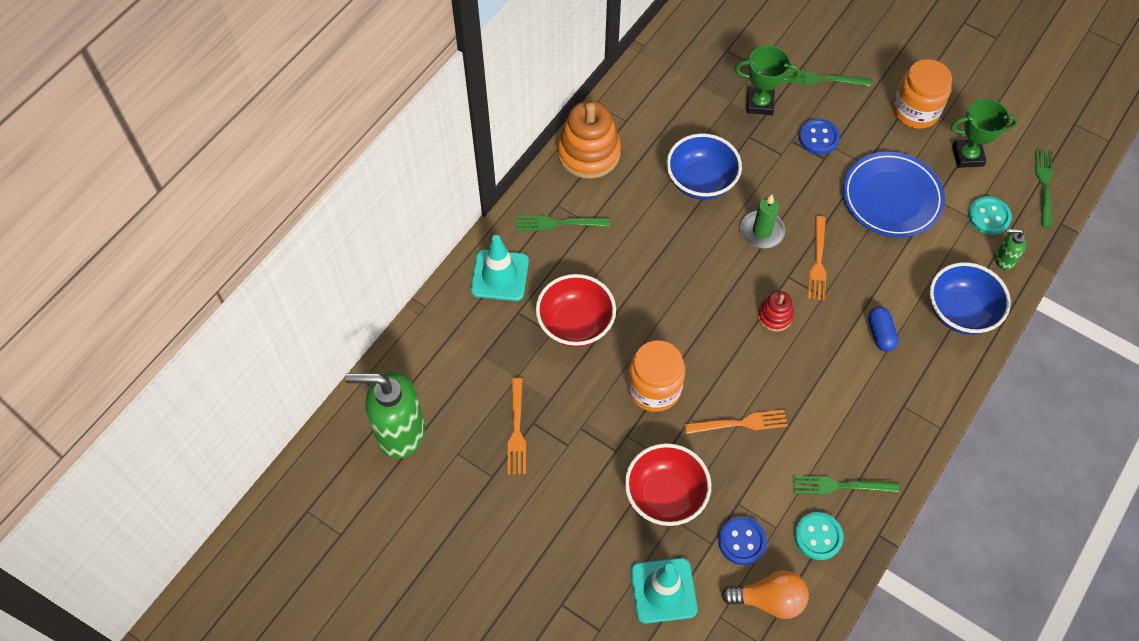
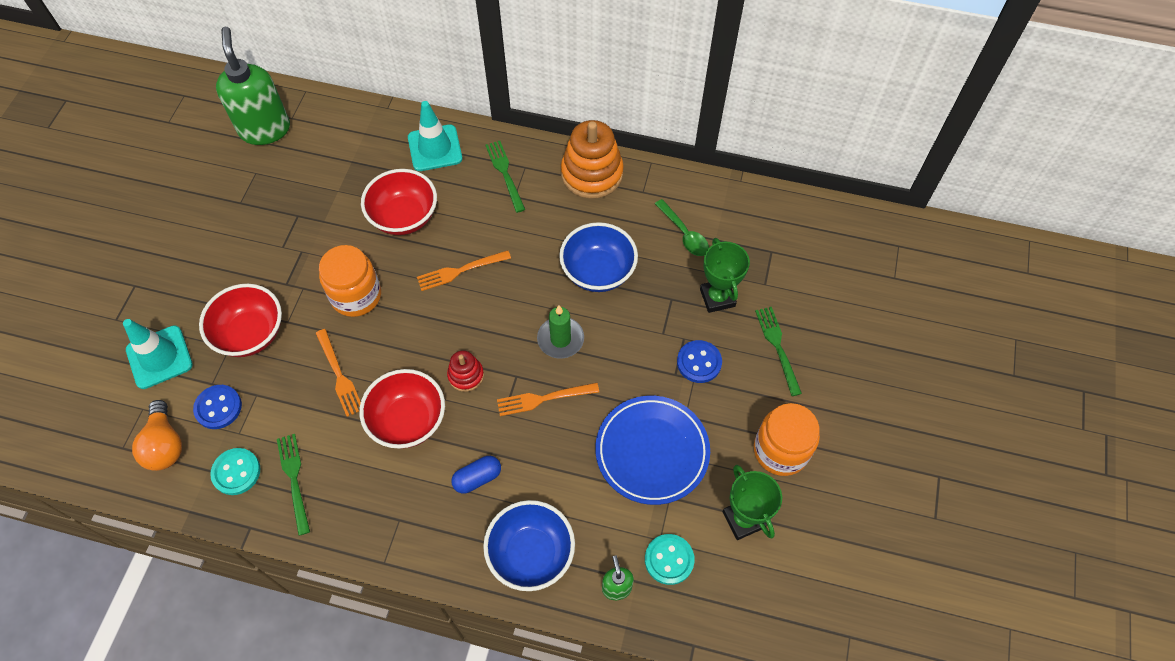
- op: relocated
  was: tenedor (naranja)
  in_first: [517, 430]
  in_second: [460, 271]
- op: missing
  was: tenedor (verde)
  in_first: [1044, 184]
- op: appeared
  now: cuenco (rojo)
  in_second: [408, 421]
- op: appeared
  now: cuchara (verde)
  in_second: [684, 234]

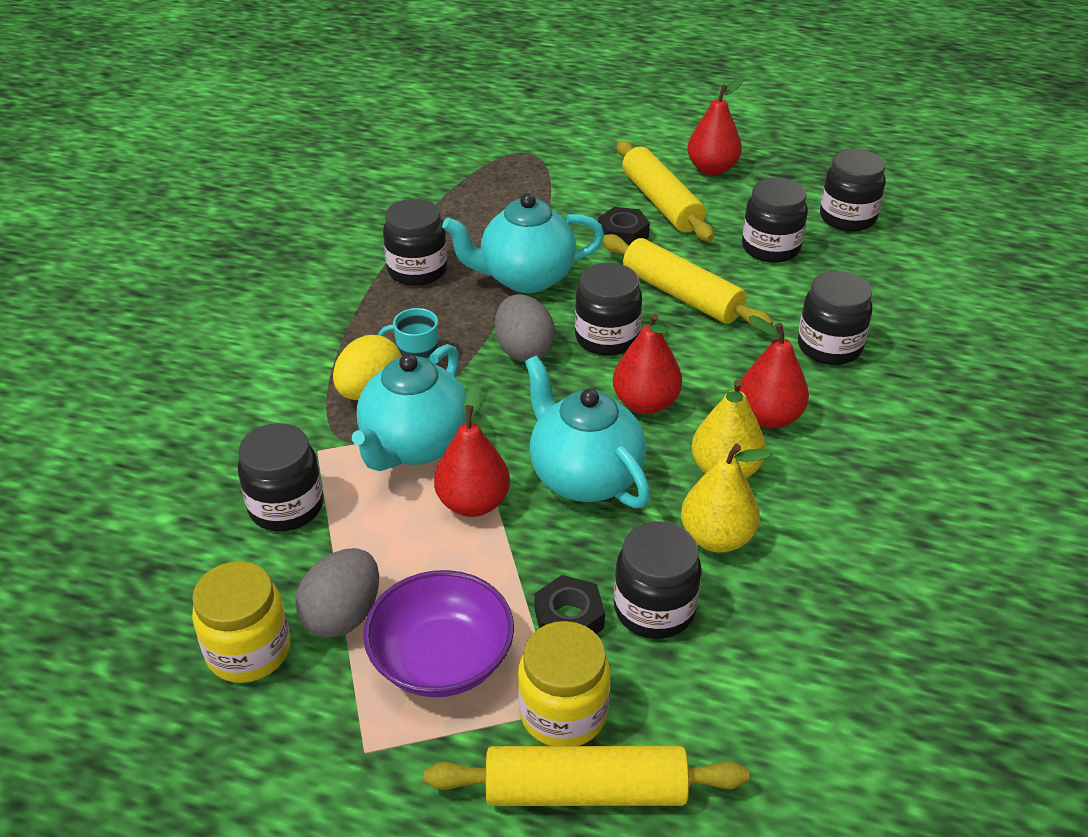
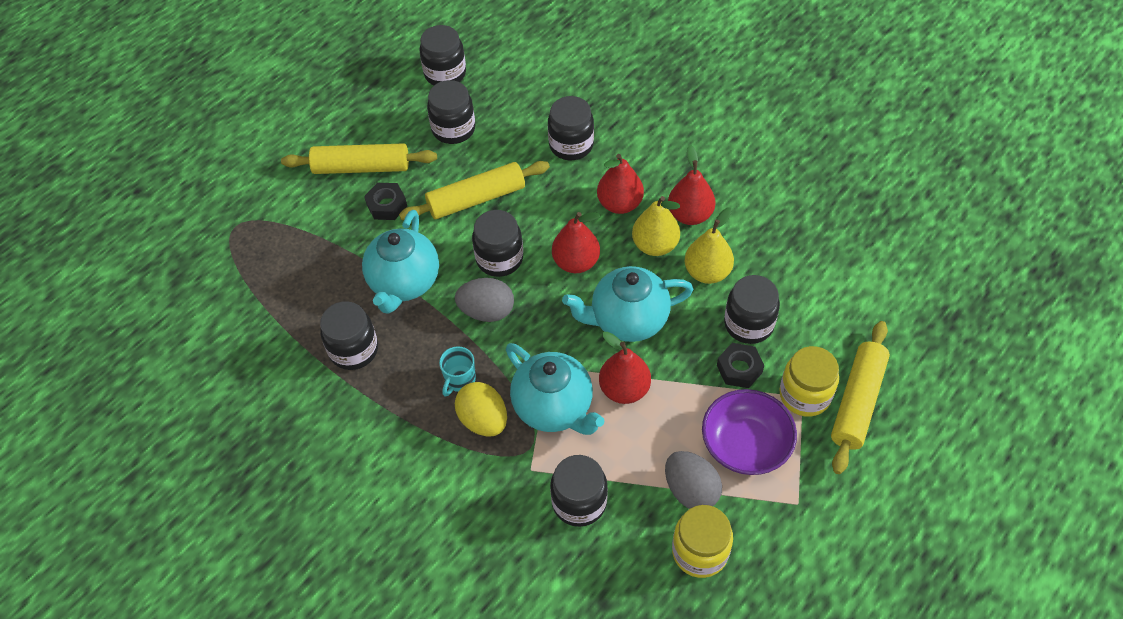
- op: relocated
  was: pera (rojo)
  in_first: [712, 169]
  in_second: [690, 215]

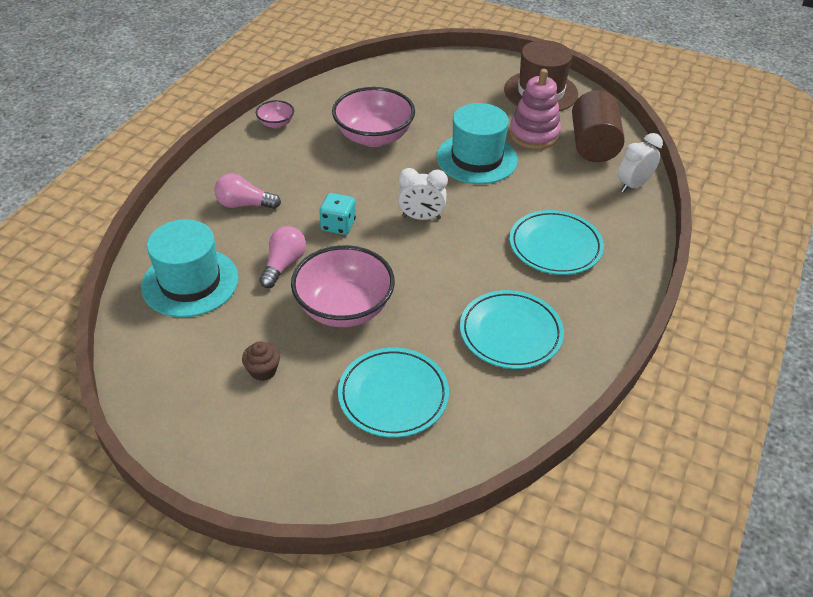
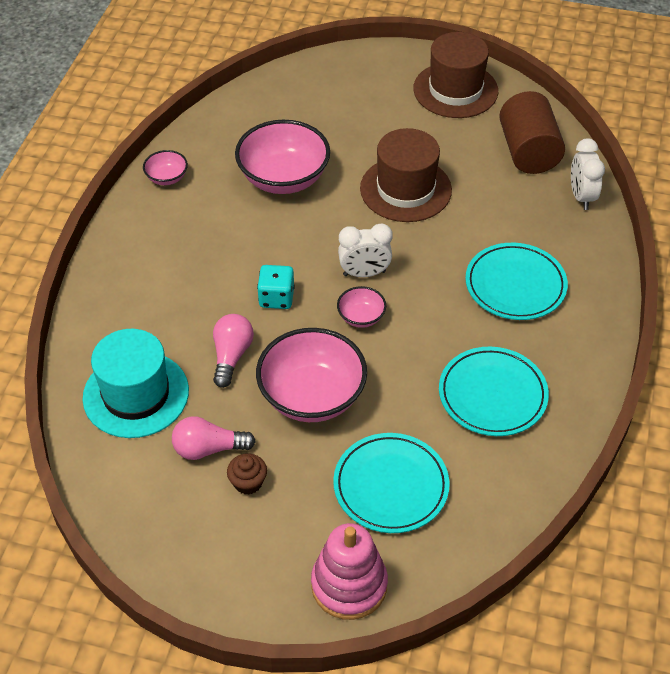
- op: relocated
  was: bombilla (rosa)
  in_first: [244, 204]
  in_second: [208, 449]
- op: colour
  was: sombrero (turquesa)
  now: sombrero (marrón)
  in_first: [476, 159]
  in_second: [405, 189]
- op: relocated
  was: juguete apilable (rosa)
  in_first: [534, 134]
  in_second: [349, 585]
- op: spun
  was: despertador (blanco)
  in_first: [633, 185]
  in_second: [581, 197]
  clockwise: -45
- op: appeared
  now: cuenco (rosa)
  in_second: [361, 317]

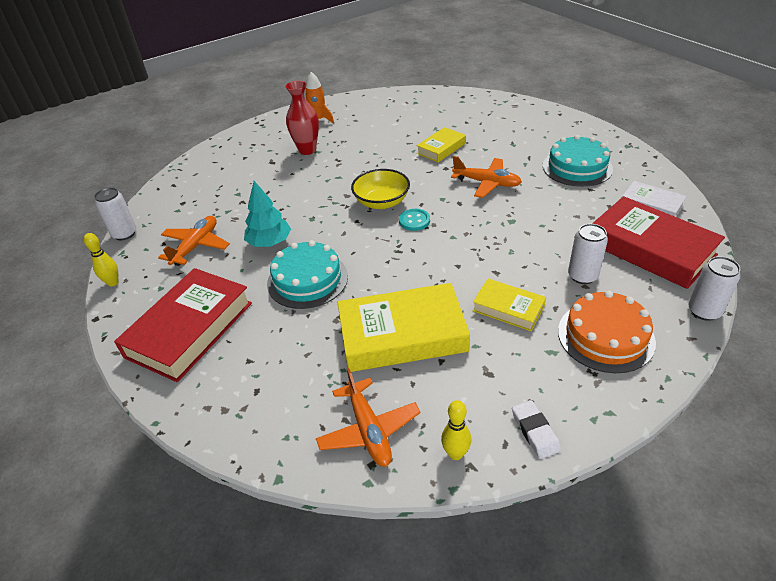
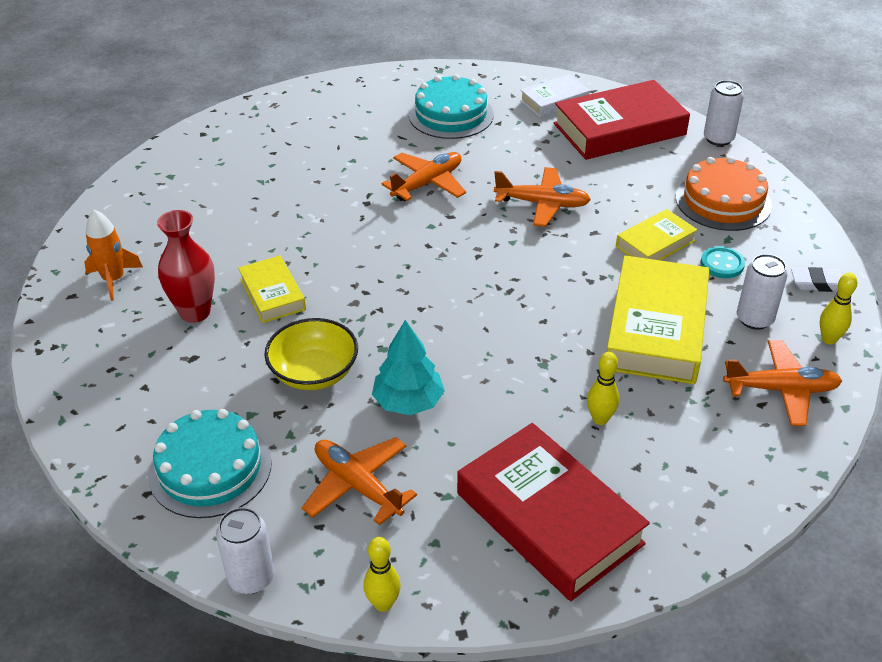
- op: relocated
  was: tarta (turquesa)
  in_first: [307, 280]
  in_second: [210, 468]
- op: relocated
  was: cuenco (amarillo)
  in_first: [381, 202]
  in_second: [314, 373]
- op: relocated
  was: botón (turquesa)
  in_first: [414, 221]
  in_second: [722, 264]
- op: relocated
  was: libro (amarillo)
  in_first: [441, 148]
  in_second: [272, 294]
- op: relocated
  was: lata (blanco)
  in_first: [582, 276]
  in_second: [754, 319]
- op: appeared
  now: avión (naranja)
  in_second: [542, 204]
- op: appeared
  now: bolo (amarillo)
  in_second: [600, 419]

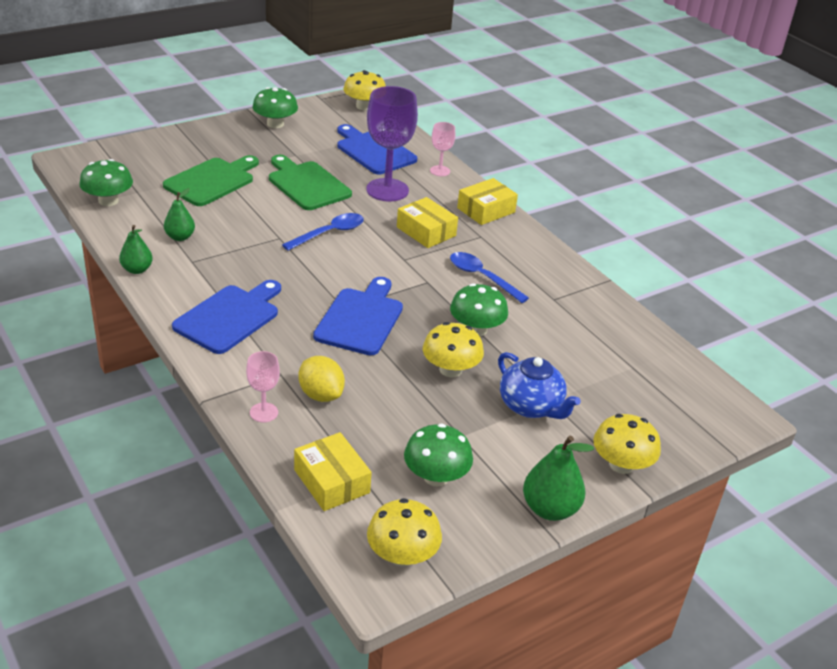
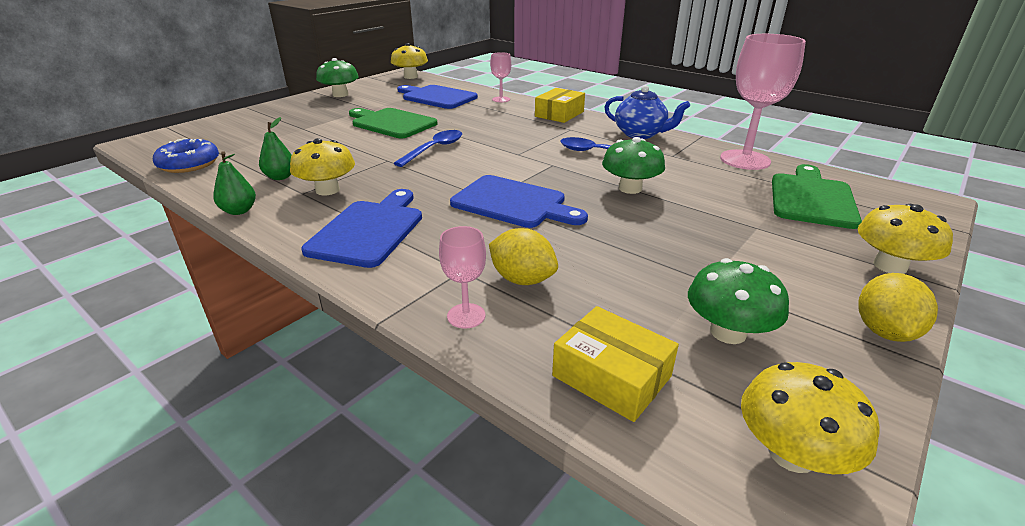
- op: exchanged
  was: seta (verde)
  now: rosquilla (azul)
  in_first: [108, 201]
  in_second: [189, 164]
- op: relocated
  was: tabla de cortar (verde)
  in_first: [212, 181]
  in_second: [812, 198]
- op: spun
  was: tabla de cortar (azul)
  in_first: [361, 319]
  in_second: [513, 203]
  clockwise: 120
- op: missing
  was: copa (morado)
  in_first: [387, 190]
- op: missing
  was: caja (amarillo)
  in_first: [426, 231]
- op: relocated
  was: seta (amarillo)
  in_first: [450, 369]
  in_second: [327, 190]
- op: relocated
  was: tetera (azul)
  in_first: [531, 406]
  in_second: [640, 134]
- op: exchanged
  was: pera (verde)
  now: limón (amarillo)
  in_first: [550, 509]
  in_second: [884, 331]
- op: appeared
  now: copa (rosa)
  in_second: [745, 160]

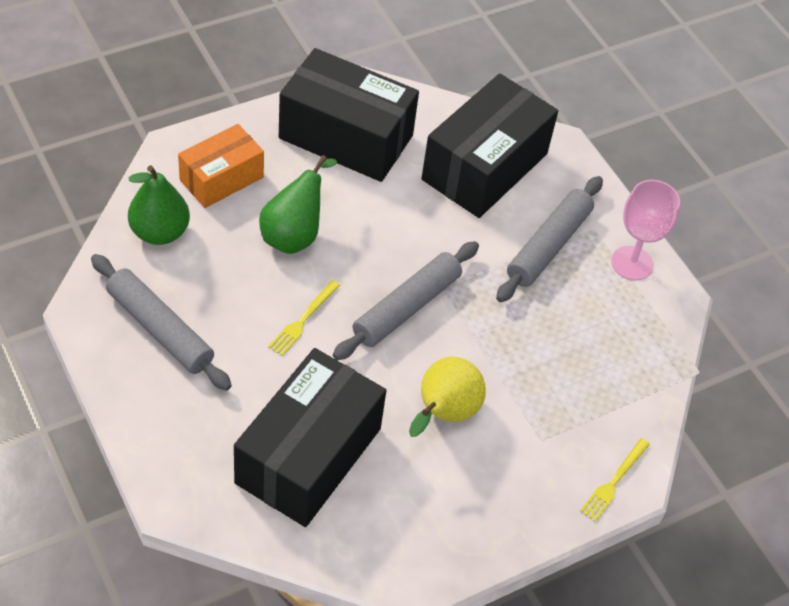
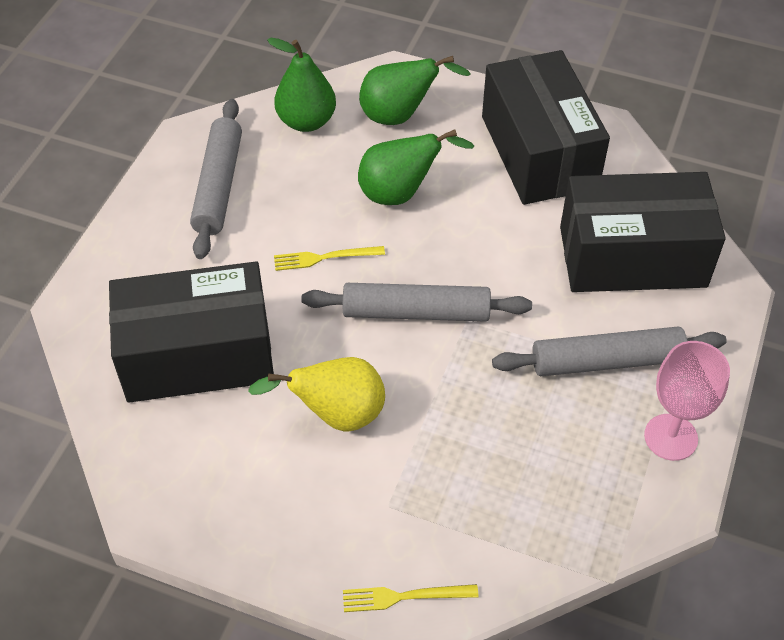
- op: exchanged
  was: caja (naranja)
  now: pera (verde)
  in_first: [221, 178]
  in_second: [400, 116]

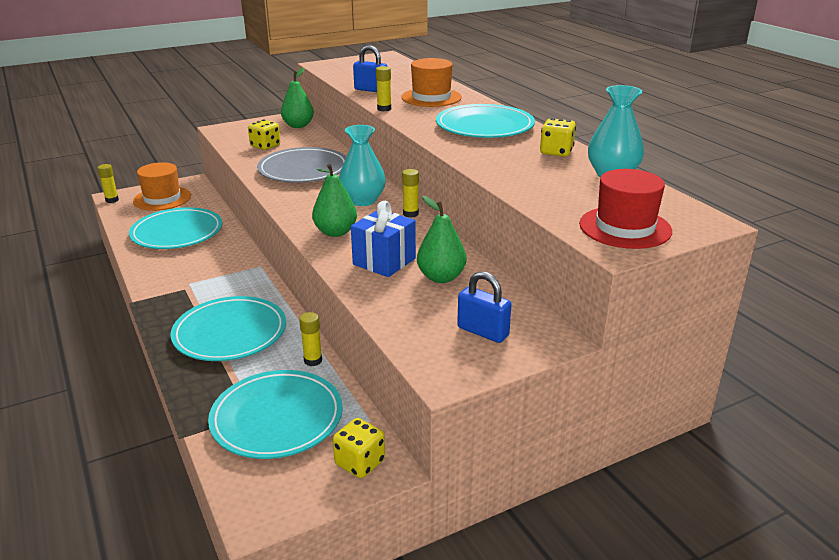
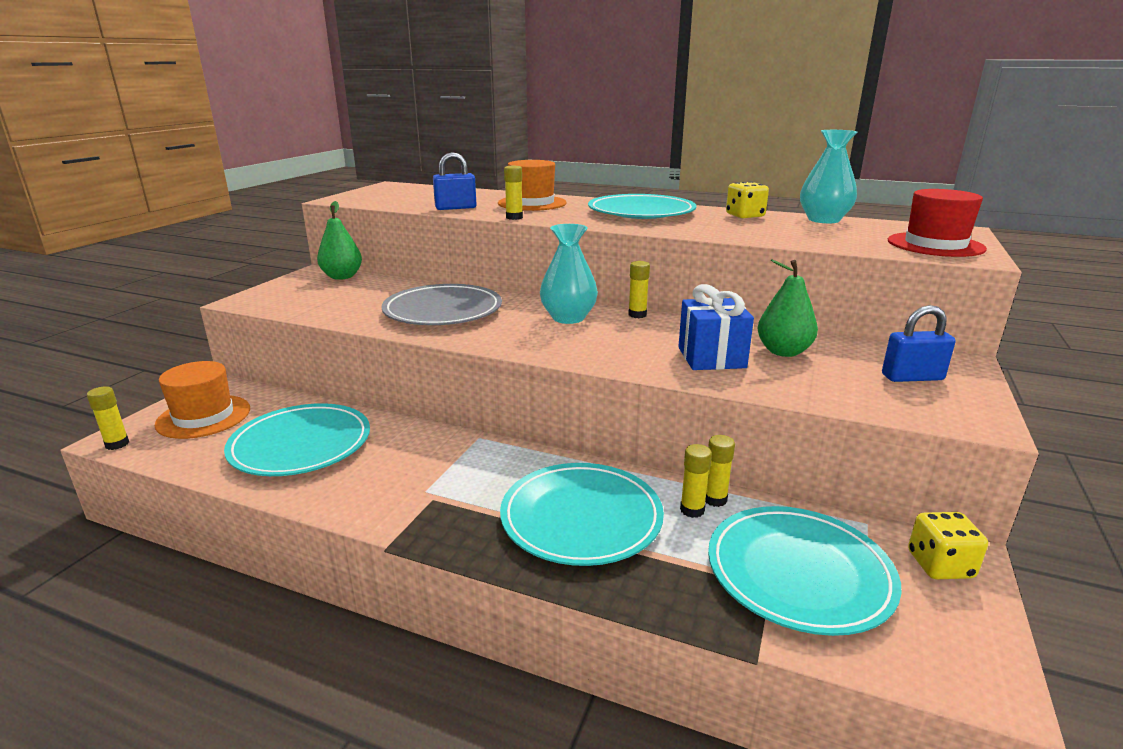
- op: missing
  was: dado (amarillo)
  in_first: [265, 146]
- op: missing
  was: pera (verde)
  in_first: [335, 232]
- op: appeared
  now: barra de pegamento (amarillo)
  in_second: [692, 510]

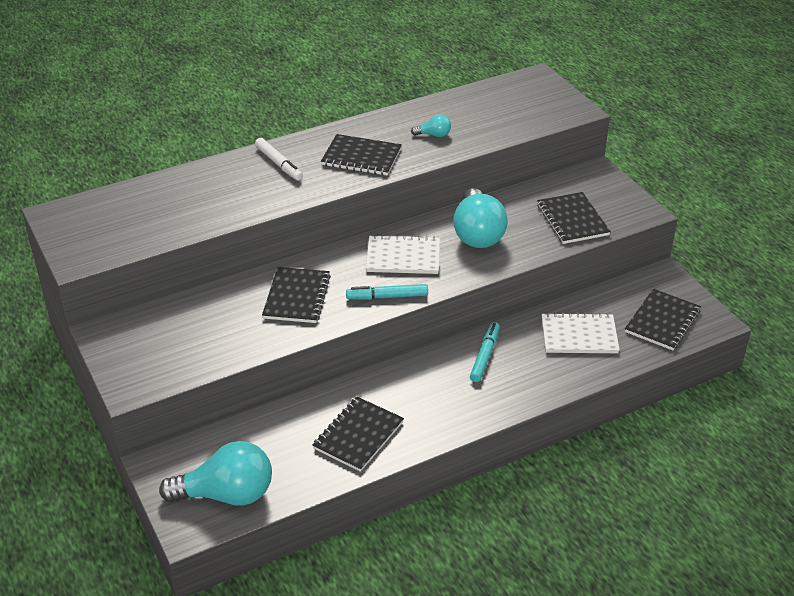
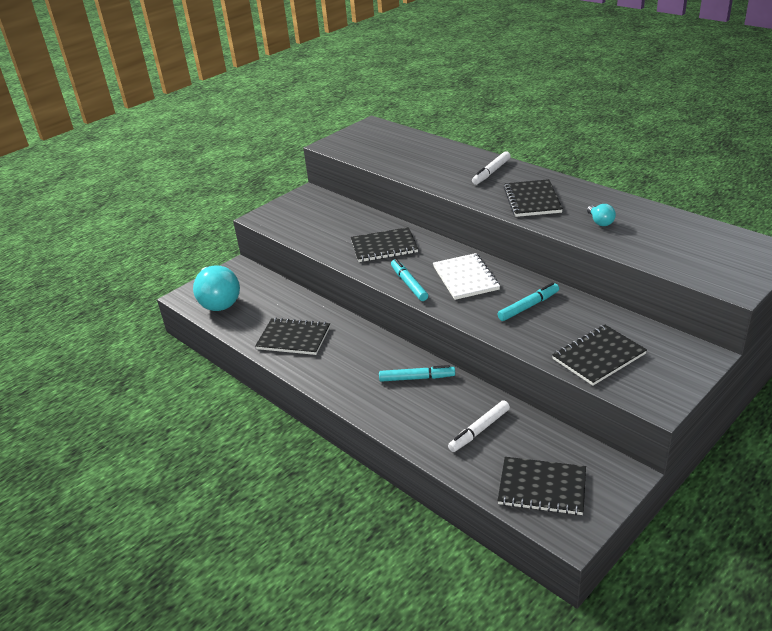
- op: exchanged
  was: bombilla (turquesa)
  now: rotulador (turquesa)
  in_first: [477, 234]
  in_second: [528, 306]
- op: exchanged
  was: cuaderno (blanco)
  now: rotulador (blanco)
  in_first: [579, 335]
  in_second: [480, 430]

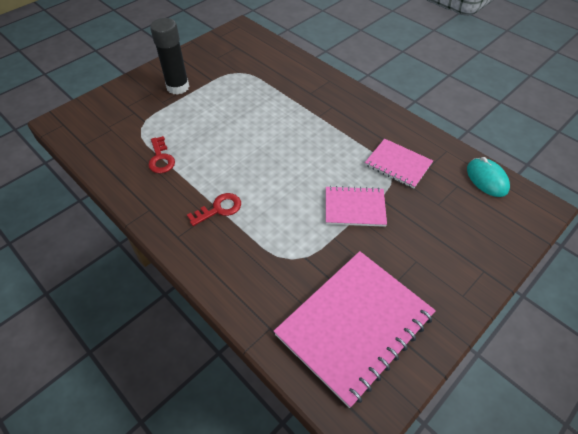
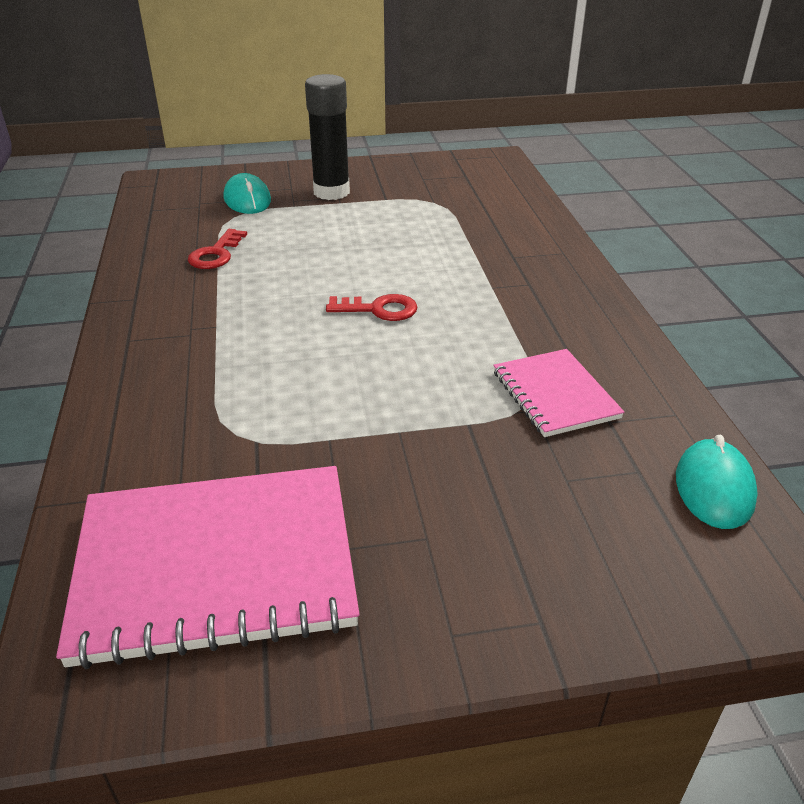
- op: relocated
  was: llave (rojo)
  in_first: [219, 209]
  in_second: [379, 309]
- op: missing
  was: cuaderno (rosa)
  in_first: [354, 208]
- op: appeared
  now: ratón (turquesa)
  in_second: [247, 200]

